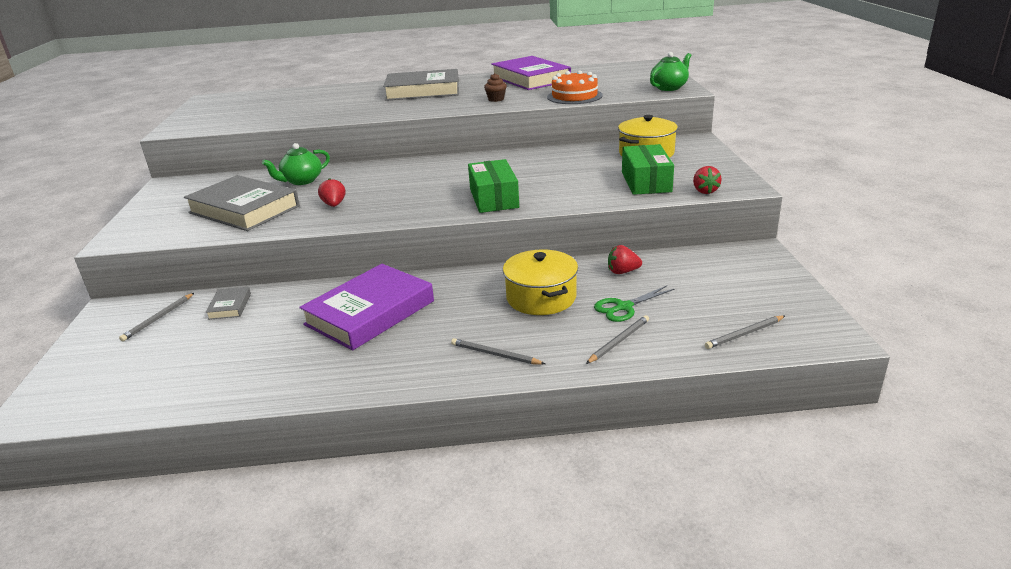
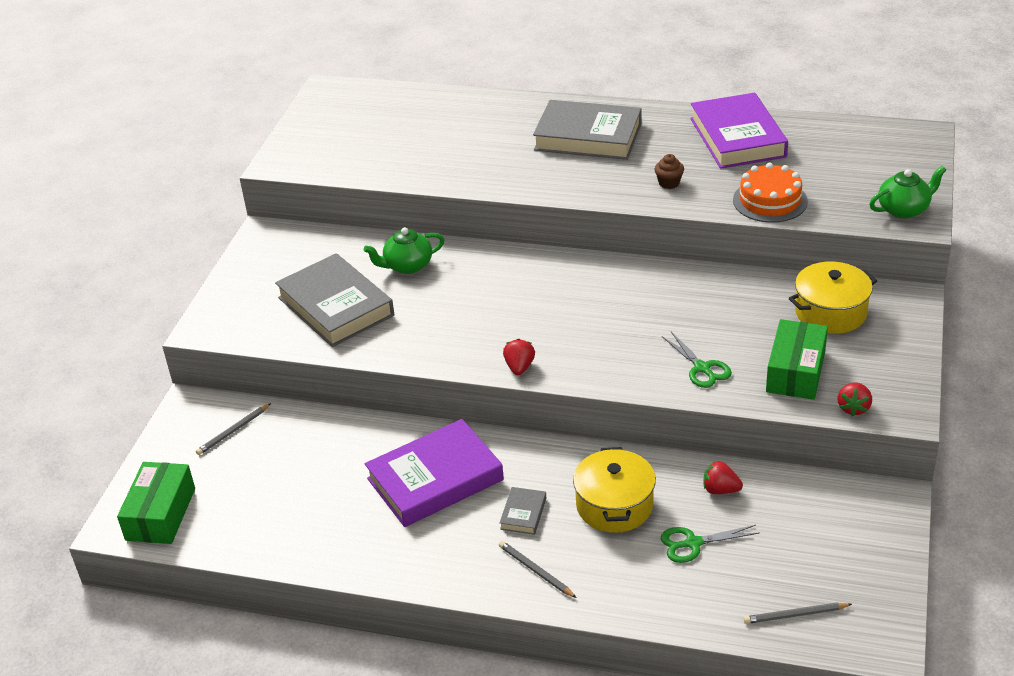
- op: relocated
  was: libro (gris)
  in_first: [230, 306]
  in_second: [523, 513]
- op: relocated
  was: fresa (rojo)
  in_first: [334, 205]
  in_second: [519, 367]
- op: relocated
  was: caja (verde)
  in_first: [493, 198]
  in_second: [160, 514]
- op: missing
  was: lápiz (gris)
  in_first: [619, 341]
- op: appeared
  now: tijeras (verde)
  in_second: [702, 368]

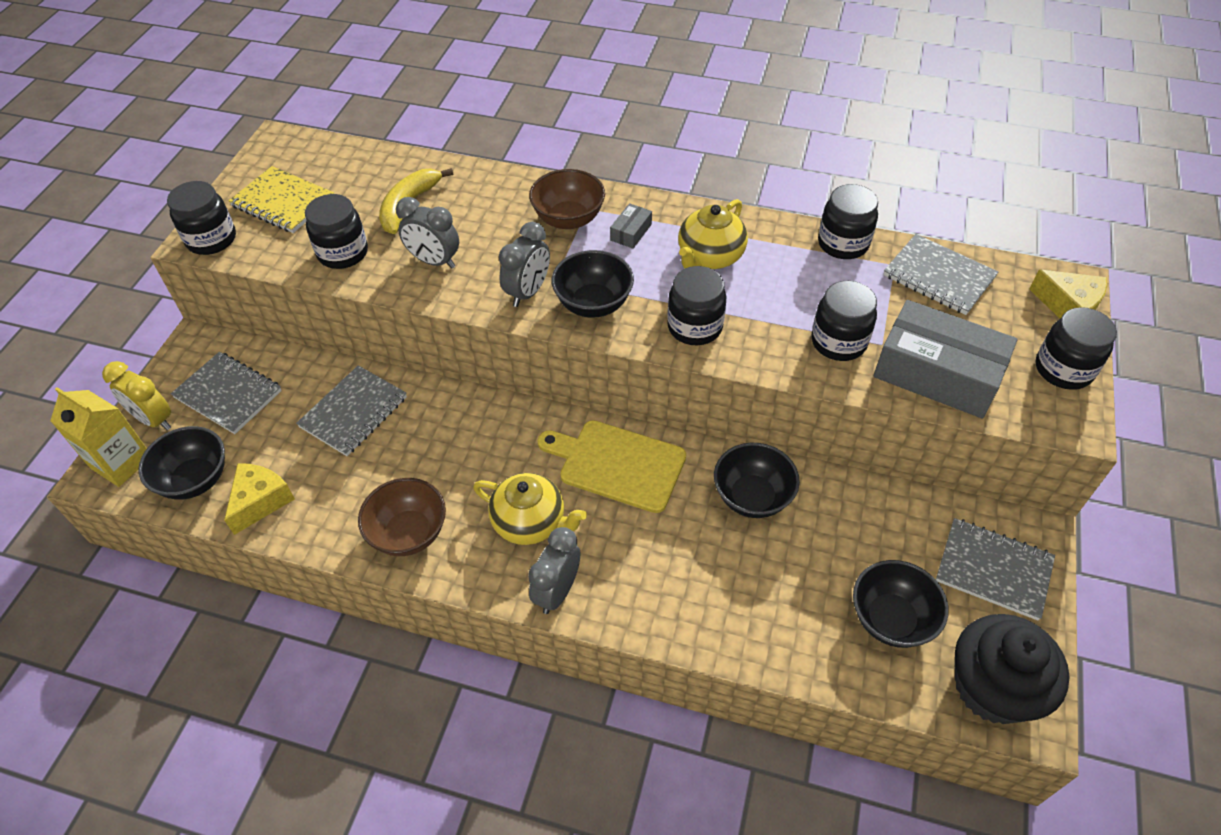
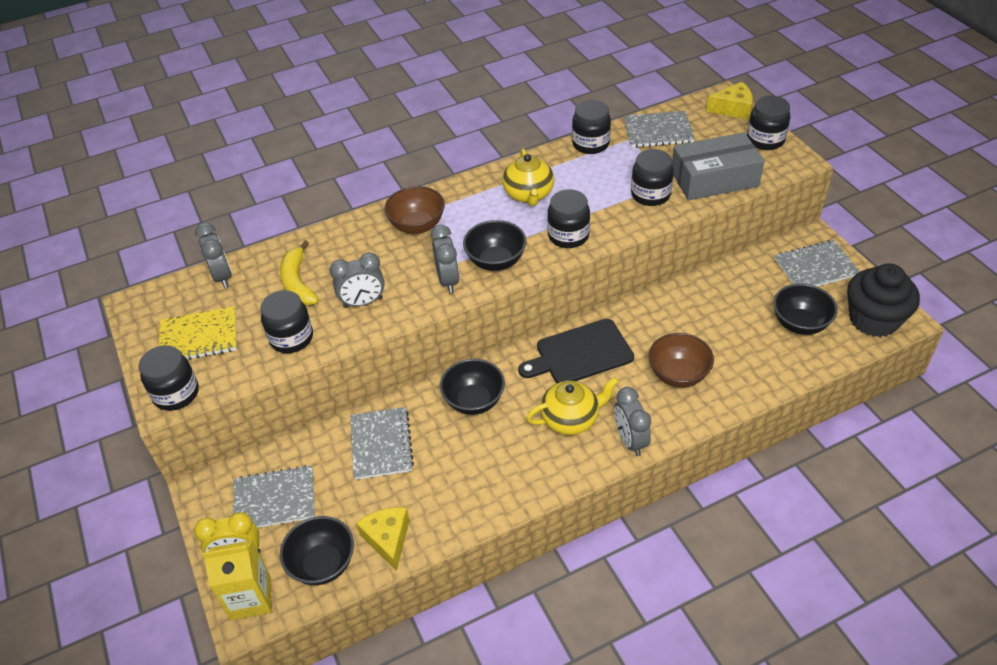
- op: relocated
  was: cuenco (marrón)
  in_first: [409, 533]
  in_second: [678, 374]
- op: colour
  was: tabla de cortar (amarillo)
  now: tabla de cortar (negro)
  in_first: [617, 464]
  in_second: [580, 353]
- op: missing
  was: caja (gris)
  in_first: [631, 232]
- op: relocated
  was: cuenco (negro)
  in_first: [752, 497]
  in_second: [474, 401]
- op: appeared
  now: despertador (gris)
  in_second: [222, 276]

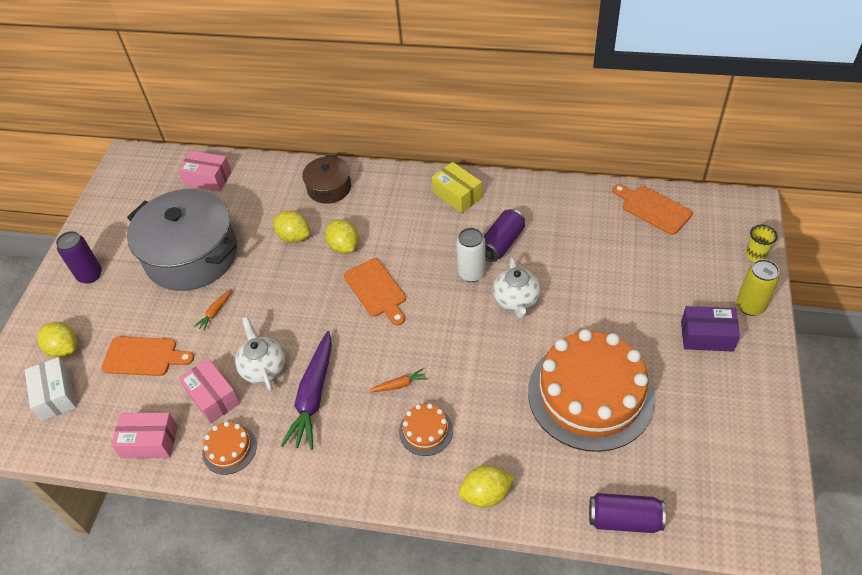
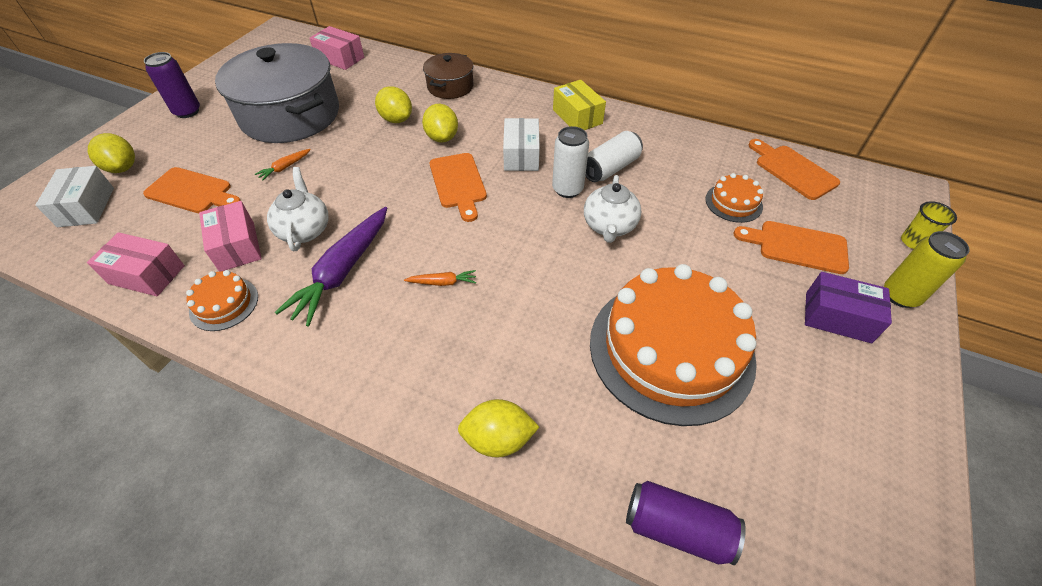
- op: relocated
  was: tarta (naranja)
  in_first: [426, 431]
  in_second: [733, 202]
- op: colour
  was: lata (morado)
  now: lata (blanco)
  in_first: [501, 243]
  in_second: [610, 168]
- op: appeared
  now: caja (blanco)
  in_second: [521, 155]
- op: appeared
  now: tabla de cortar (naranja)
  in_second: [797, 246]

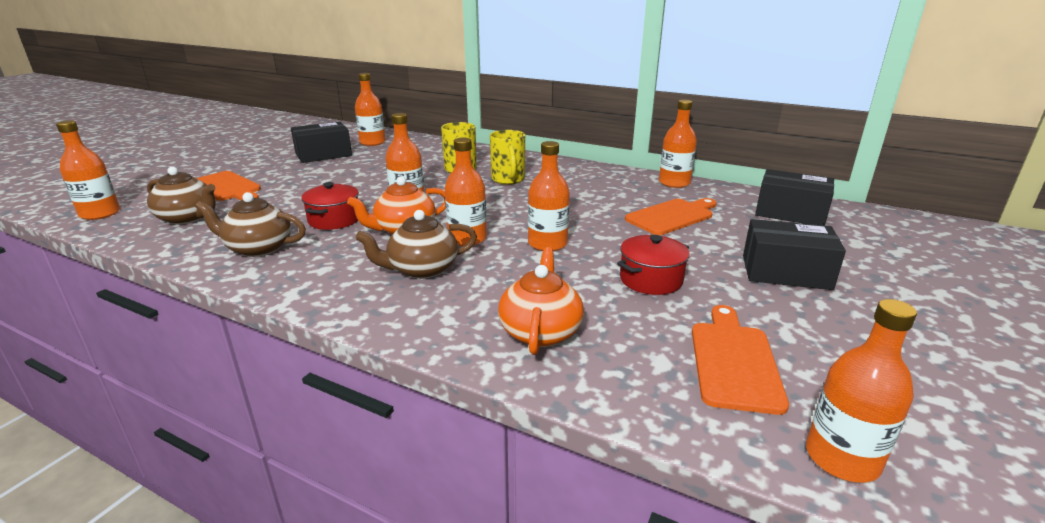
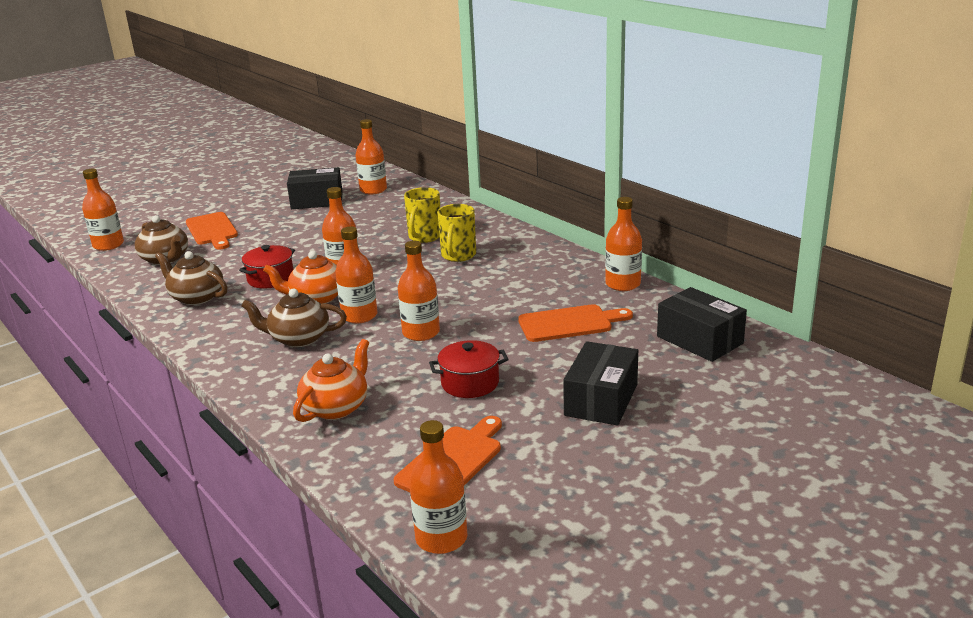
- op: spun
  was: caja (negro)
  in_first: [785, 272]
  in_second: [601, 400]
  clockwise: 75

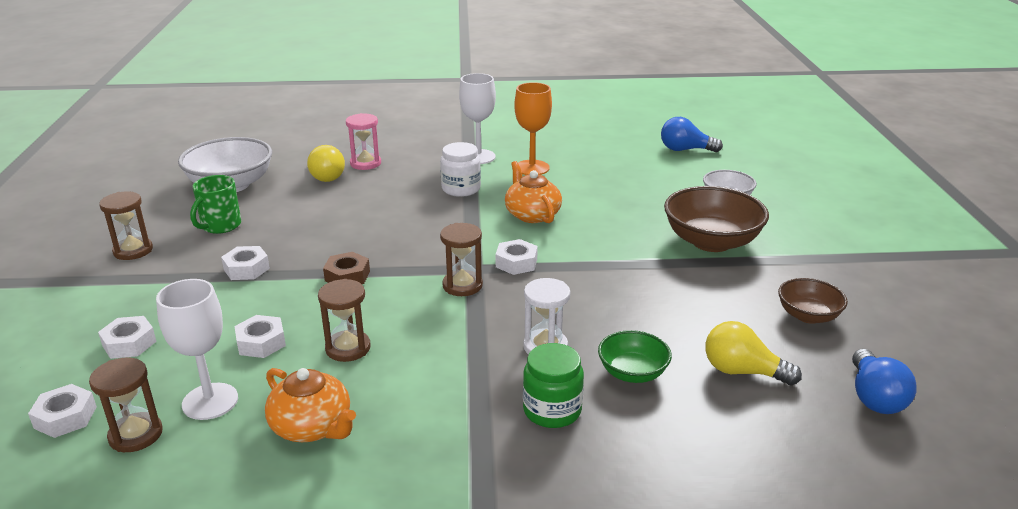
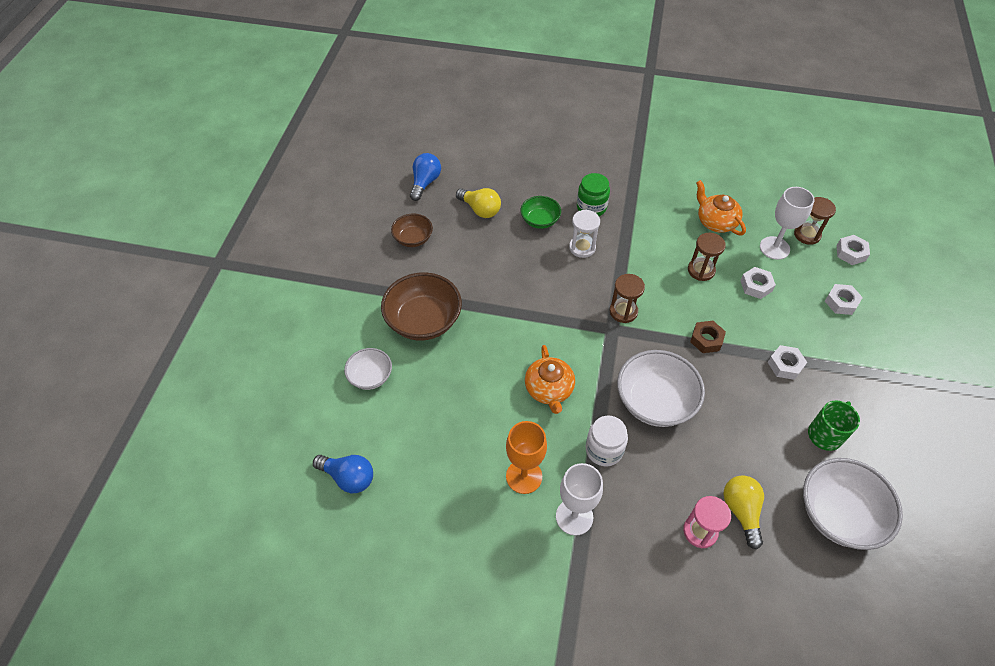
- op: missing
  was: reloj de arena (marrón)
  in_first: [133, 251]
- op: missing
  was: tuerca (blanco)
  in_first: [516, 263]
- op: appeared
  now: cuenco (blanco)
  in_second: [655, 401]

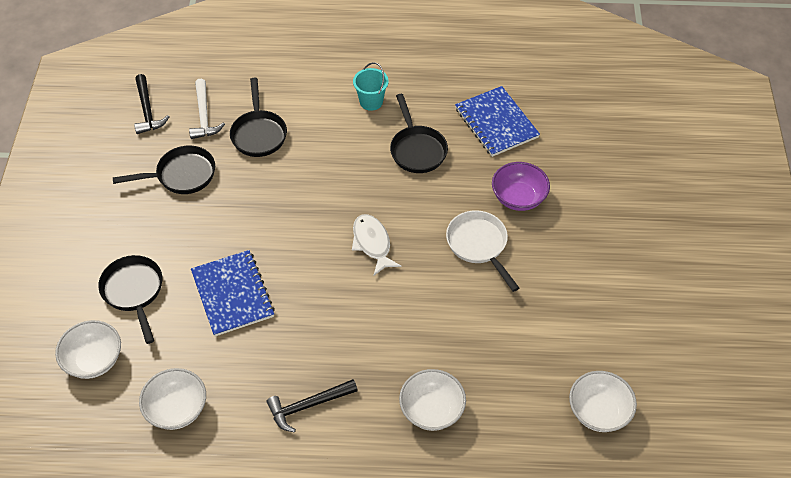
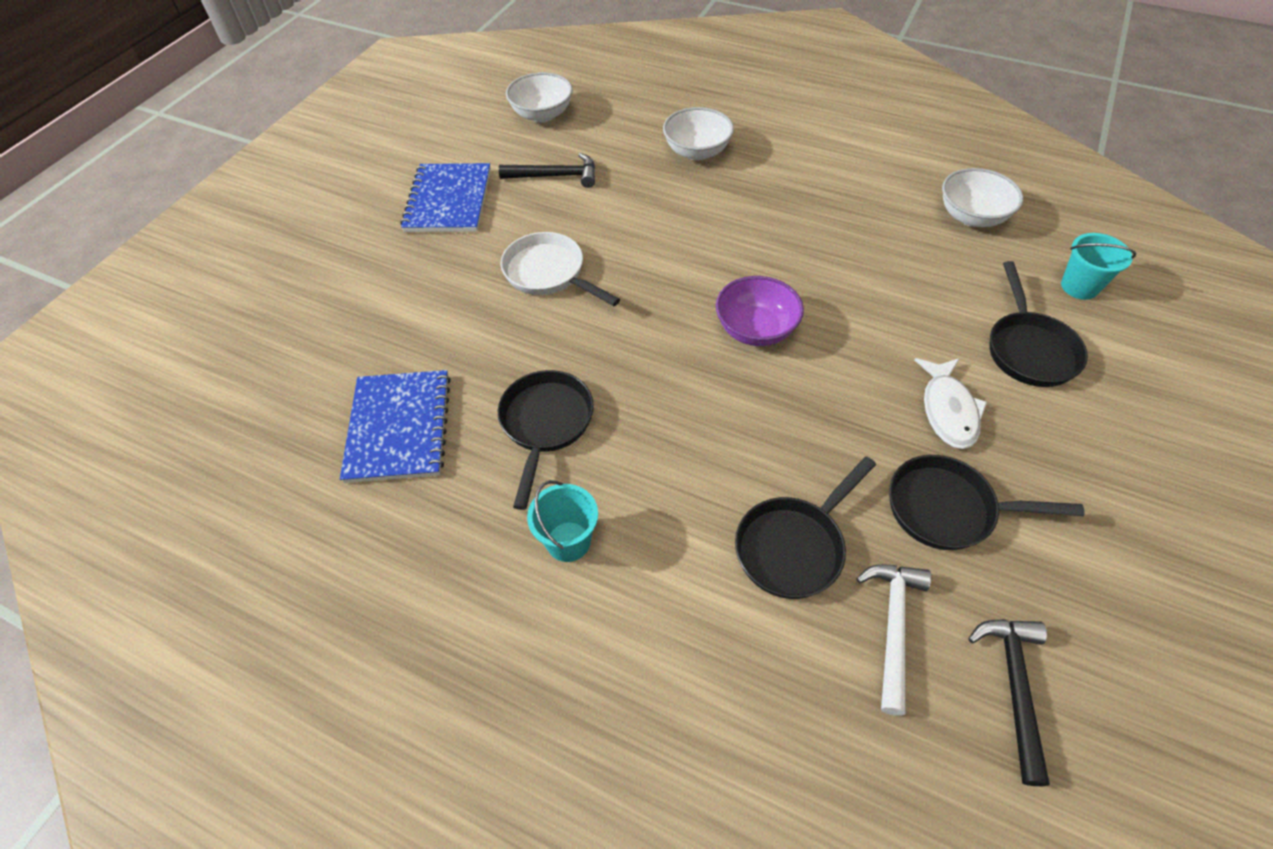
- op: exchanged
  was: cuenco (blanco)
  now: balde (turquesa)
  in_first: [94, 360]
  in_second: [1079, 286]
- op: relocated
  was: cuaderno (azul)
  in_first: [232, 294]
  in_second: [448, 200]
- op: spun
  was: sartén (negro)
  in_first: [259, 134]
  in_second: [794, 546]
  clockwise: -150
- op: relocated
  was: martillo (negro)
  in_first: [308, 406]
  in_second: [555, 176]
- op: relocated
  was: pez (blanco)
  in_first: [372, 243]
  in_second: [948, 410]
- op: spun
  was: sartén (blanco)
  in_first: [479, 245]
  in_second: [549, 273]
  clockwise: 135
- op: relocated
  was: cuenco (morado)
  in_first: [518, 198]
  in_second: [755, 329]

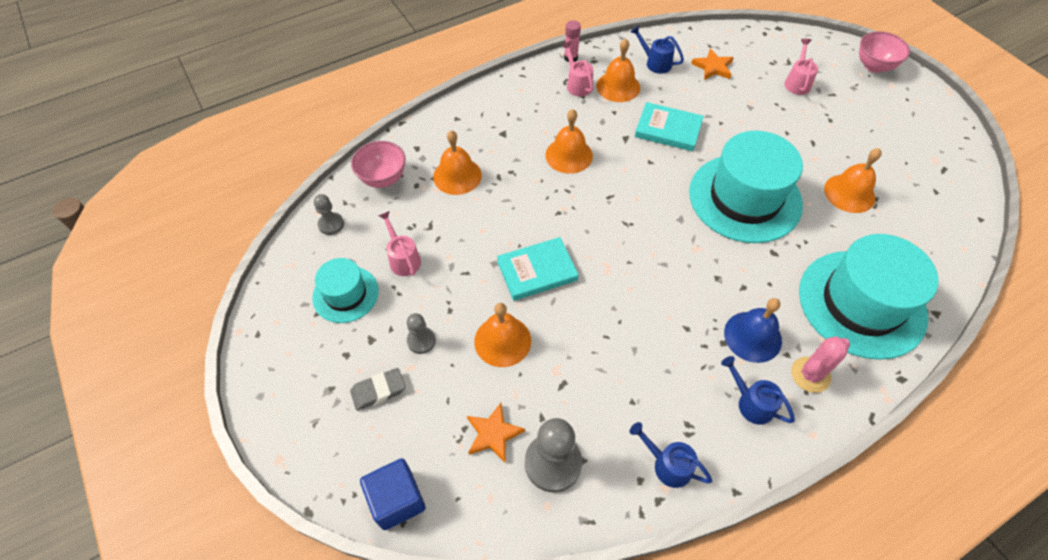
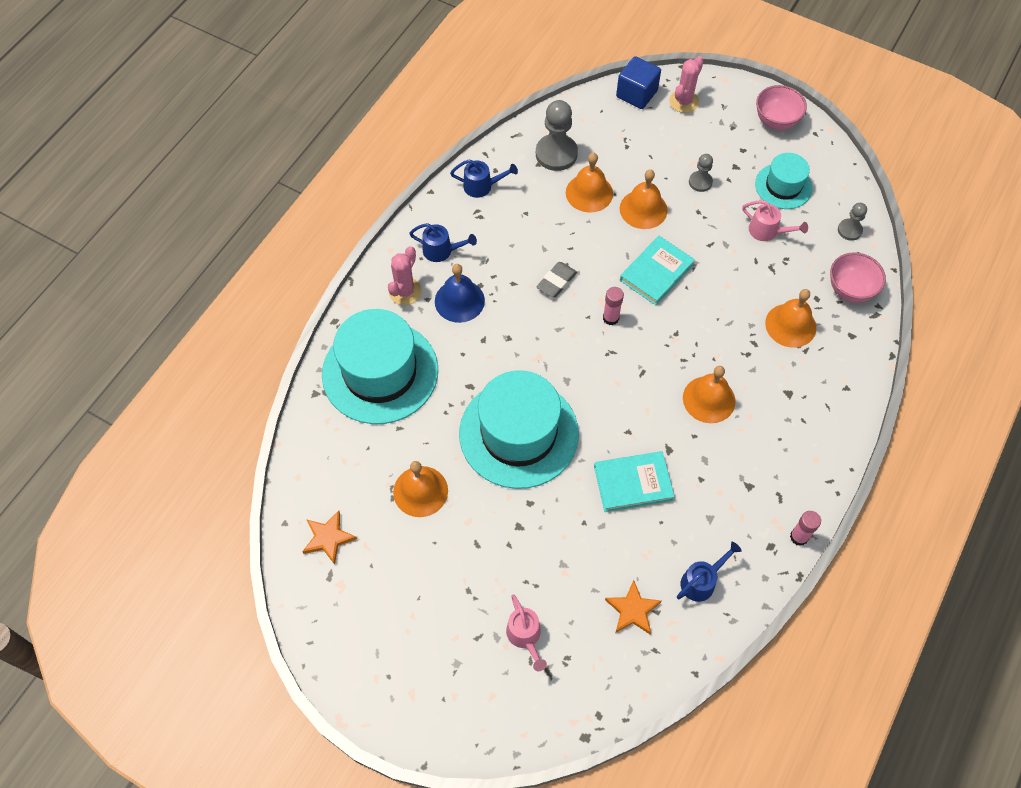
- op: relocated
  was: goma de borrar (gris)
  in_first: [378, 391]
  in_second: [556, 282]
- op: relocated
  was: estrella (naranja)
  in_first: [493, 434]
  in_second: [328, 538]
- op: missing
  was: regadera (rosa)
  in_first: [577, 84]
- op: relocated
  was: campana (naranja)
  in_first: [618, 86]
  in_second: [589, 193]
- op: spun
  was: regadera (azul)
  in_first: [655, 63]
  in_second: [702, 581]
  clockwise: -45
- op: relocated
  was: cuenco (rosa)
  in_first: [874, 66]
  in_second: [776, 121]
- op: appeared
  now: barra de pegamento (rosa)
  in_second: [611, 318]
- op: appeared
  now: cactus (rosa)
  in_second: [684, 101]

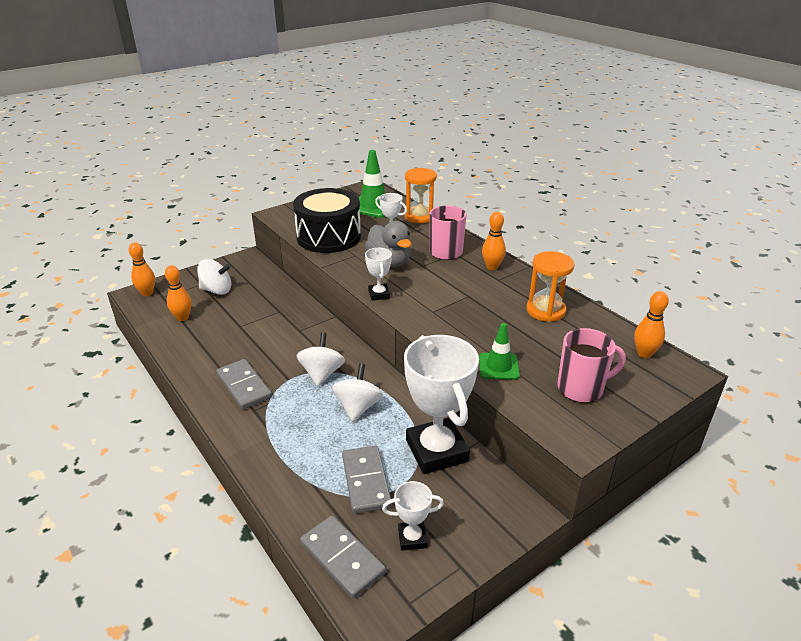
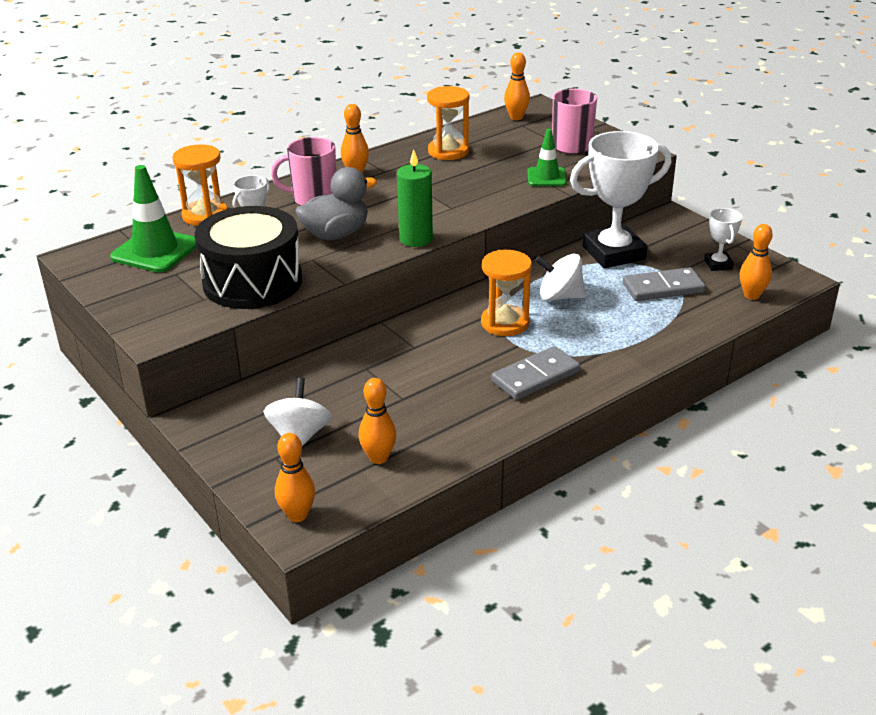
- op: exchanged
  was: peonza (blanco)
  now: reloj de arena (naranja)
  in_first: [322, 374]
  in_second: [505, 323]
- op: exchanged
  was: ficha de dominó (gris)
  now: bolo (naranja)
  in_first: [342, 558]
  in_second: [751, 295]
- op: exchanged
  was: trofeo (blanco)
  now: vela (verde)
  in_first: [379, 294]
  in_second: [416, 239]

